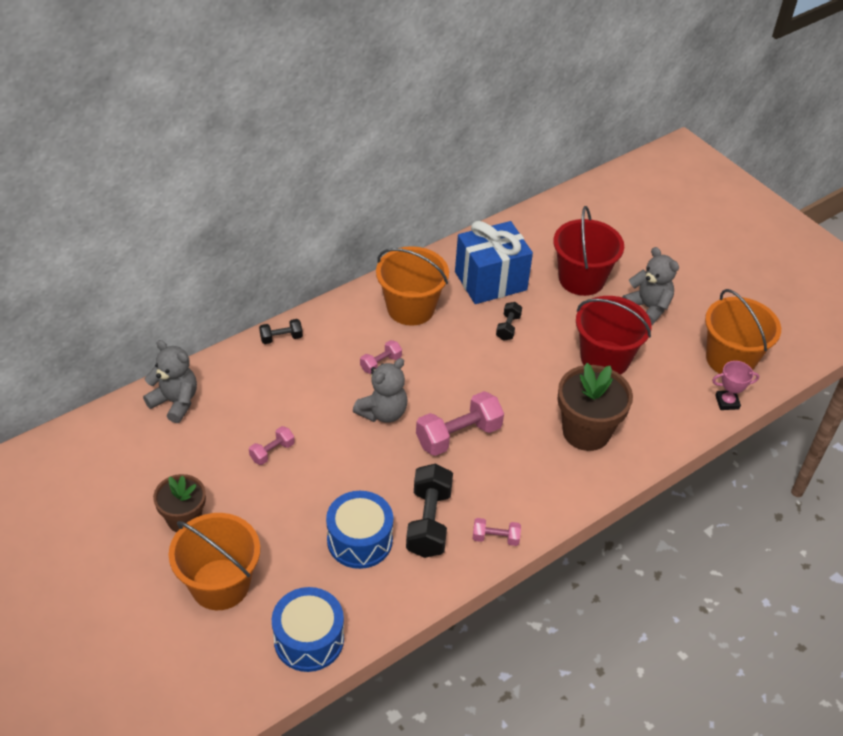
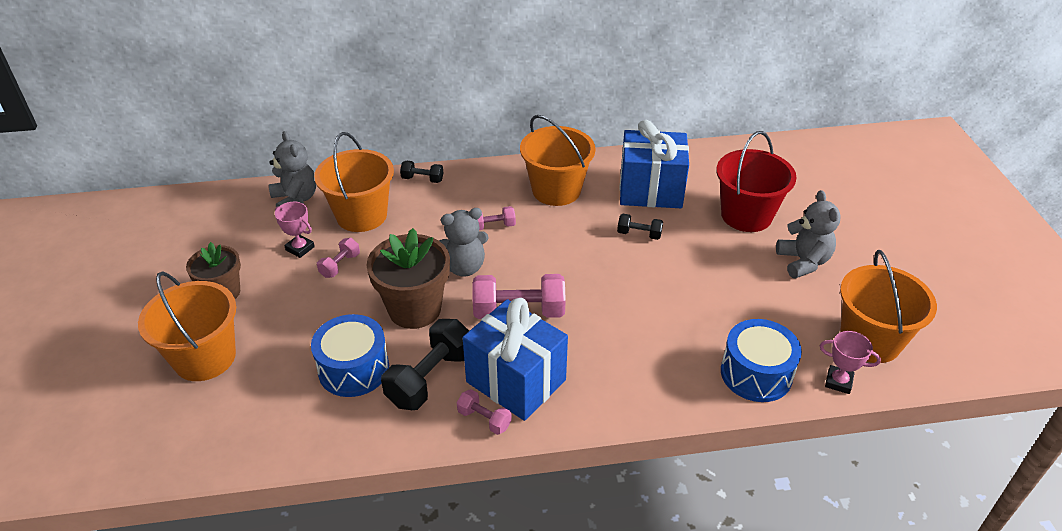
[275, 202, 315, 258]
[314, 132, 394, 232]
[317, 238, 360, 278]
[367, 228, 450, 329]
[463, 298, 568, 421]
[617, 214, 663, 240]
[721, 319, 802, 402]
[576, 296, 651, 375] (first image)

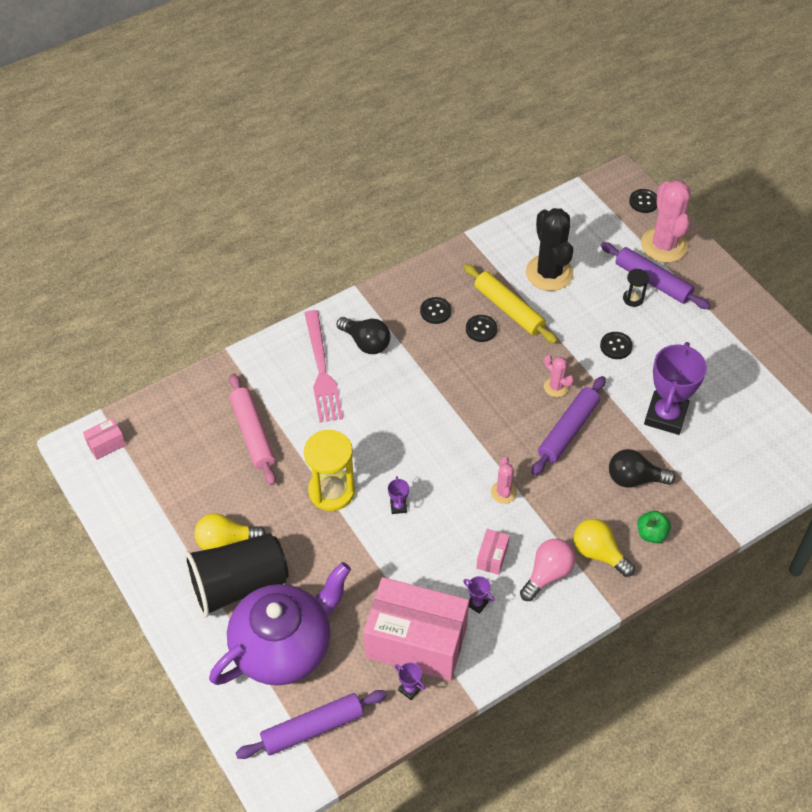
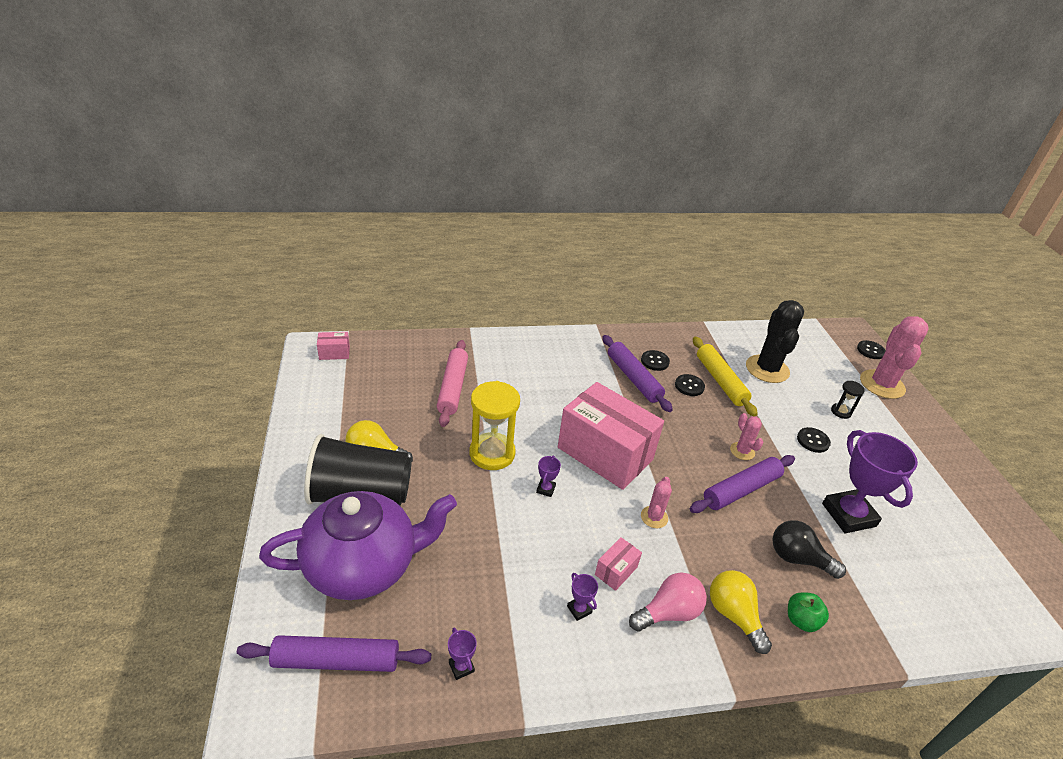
[558, 382, 664, 490]
[602, 335, 673, 412]
[822, 430, 918, 533]
[305, 310, 343, 423] (first image)
[336, 317, 390, 354] (first image)

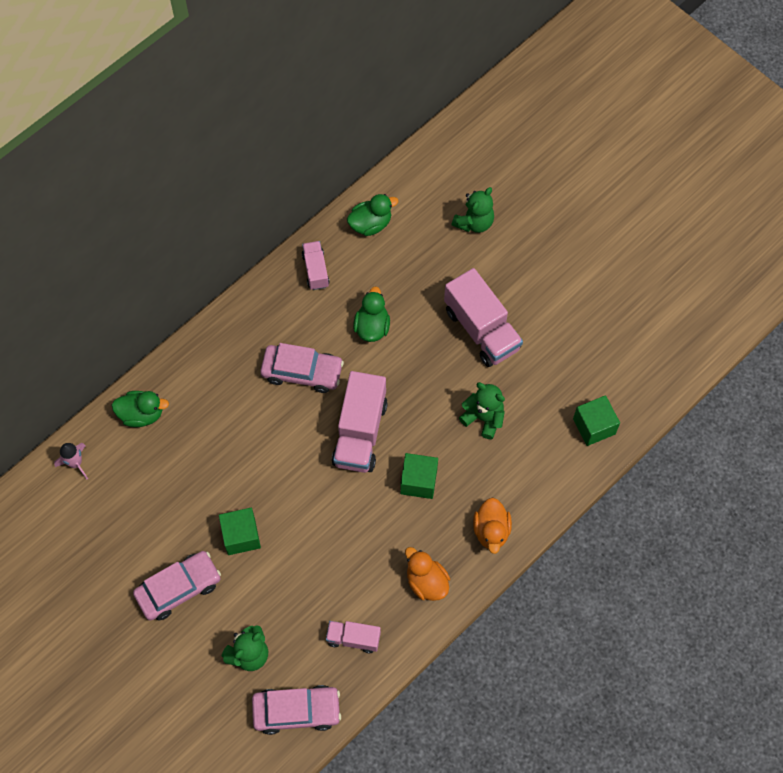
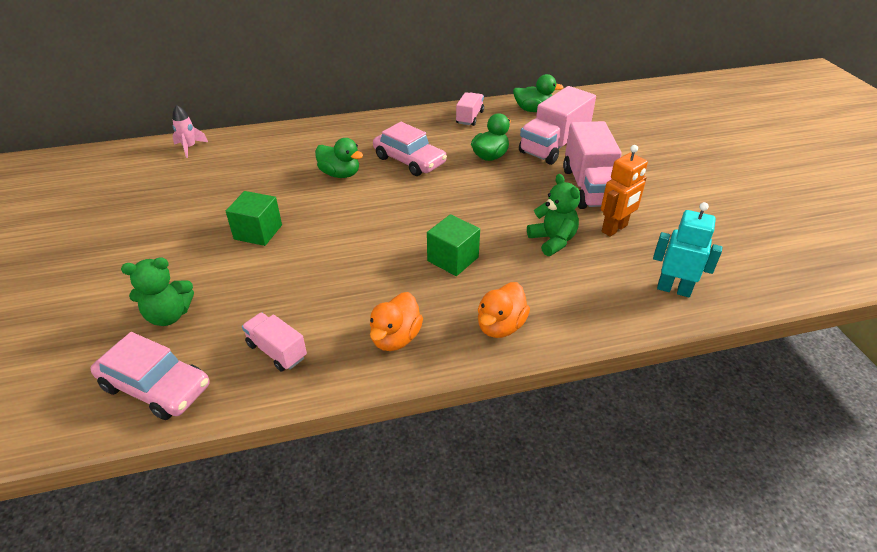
[315, 138, 363, 178]
[370, 292, 423, 351]
[519, 86, 596, 165]
[601, 145, 648, 237]
[653, 202, 722, 297]
[133, 551, 221, 621] (first image)
[451, 187, 494, 233] (first image)

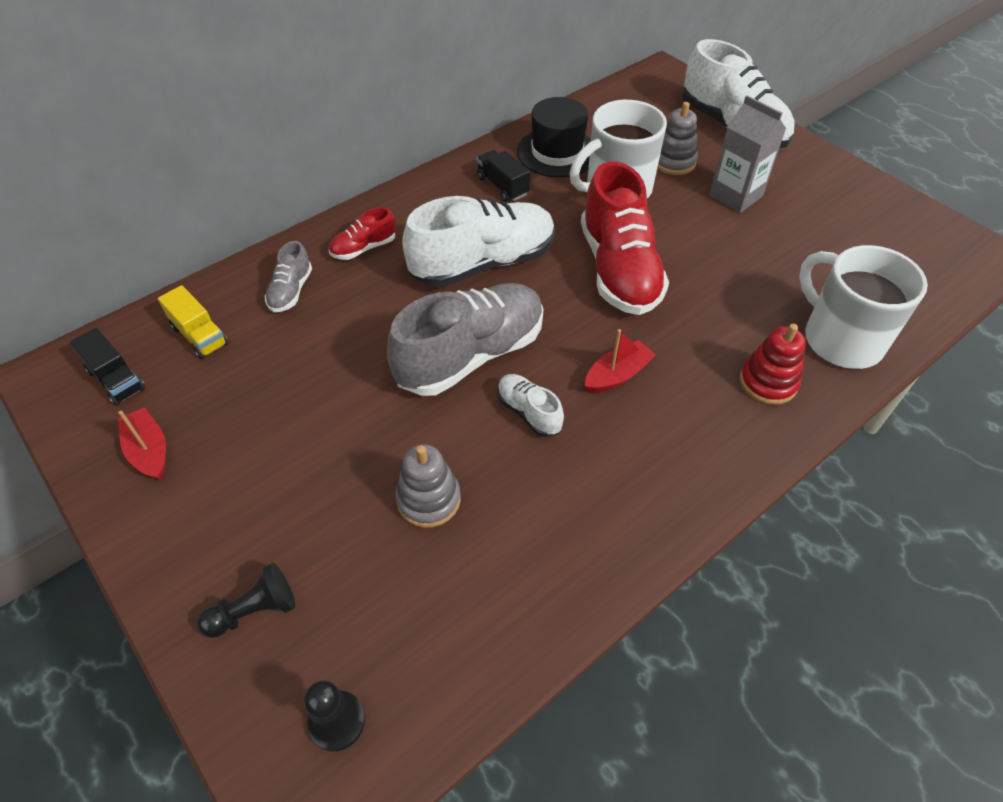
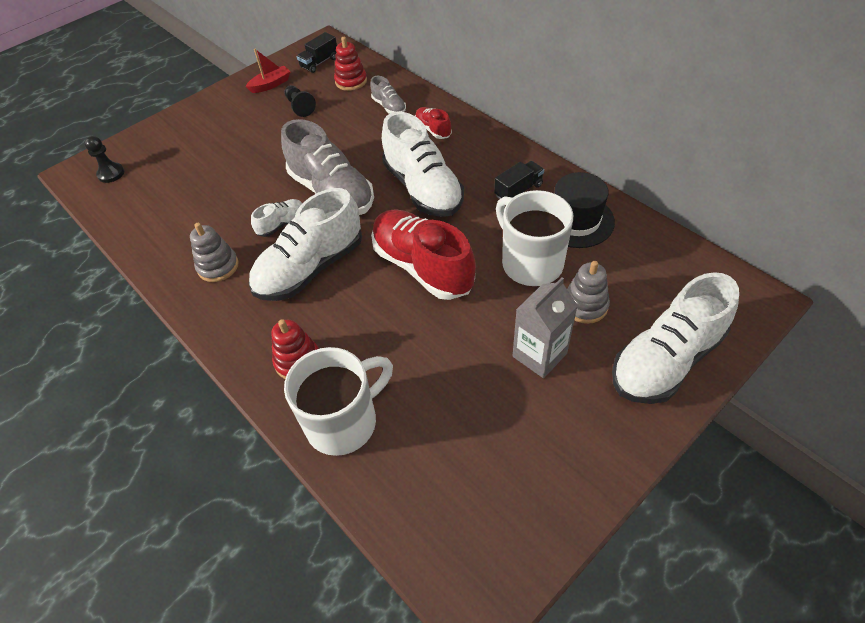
[190, 223, 239, 282]
[249, 188, 362, 301]
[285, 85, 316, 117]
[334, 37, 367, 91]
[371, 76, 406, 114]
[371, 209, 476, 300]

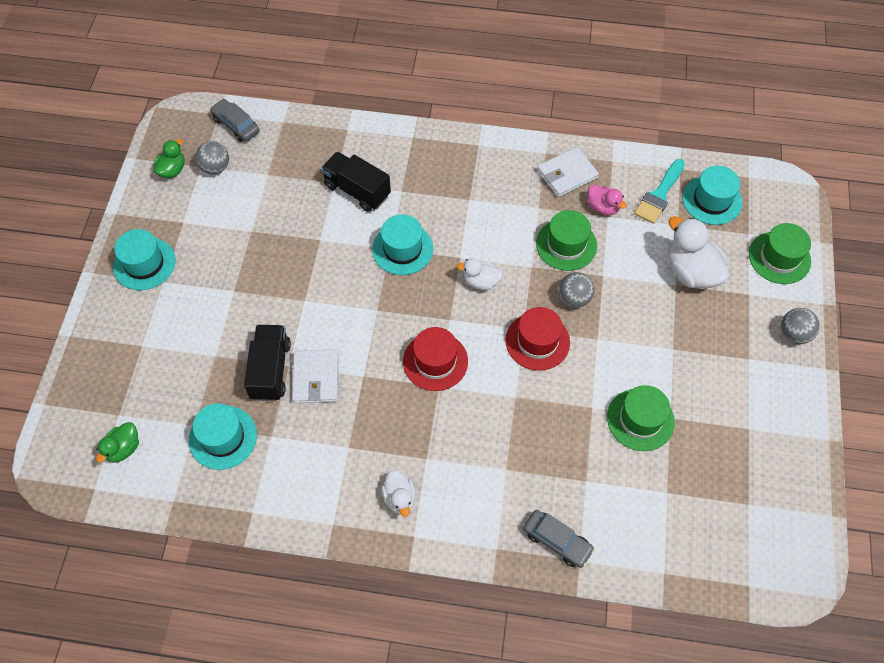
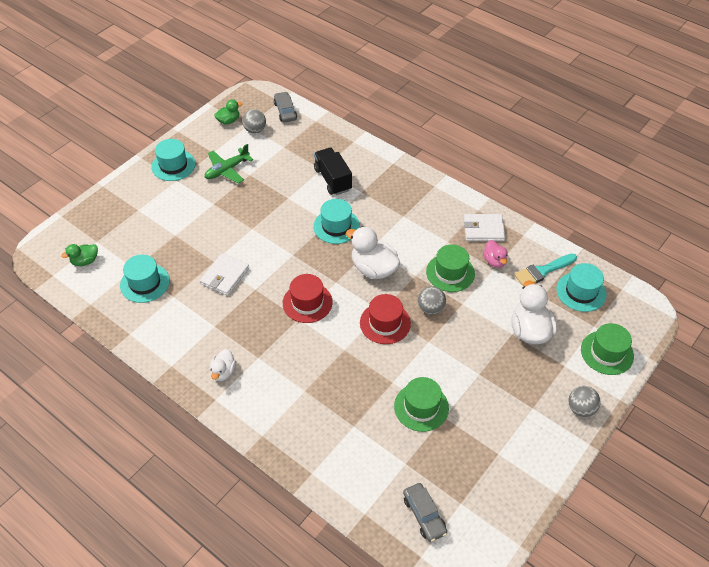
[205, 144, 253, 183]
[346, 227, 400, 279]
[403, 483, 447, 542]
[244, 325, 291, 401] (first image)

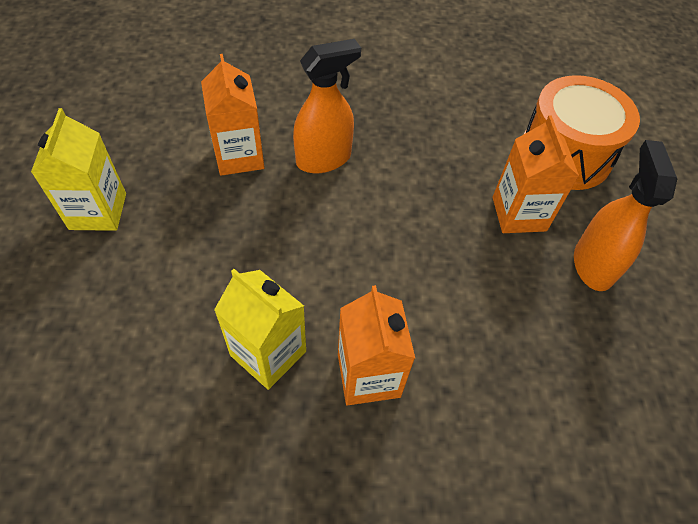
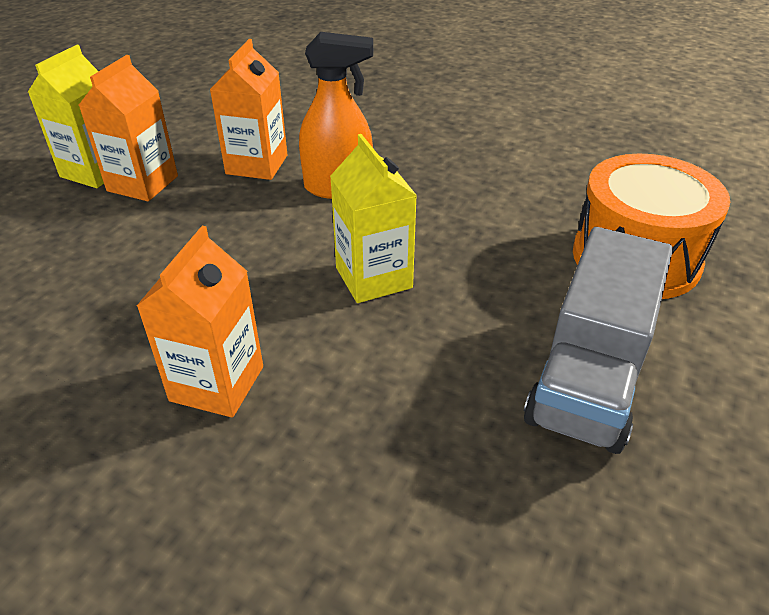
[79, 55, 178, 202]
[330, 134, 417, 303]
[524, 227, 673, 454]

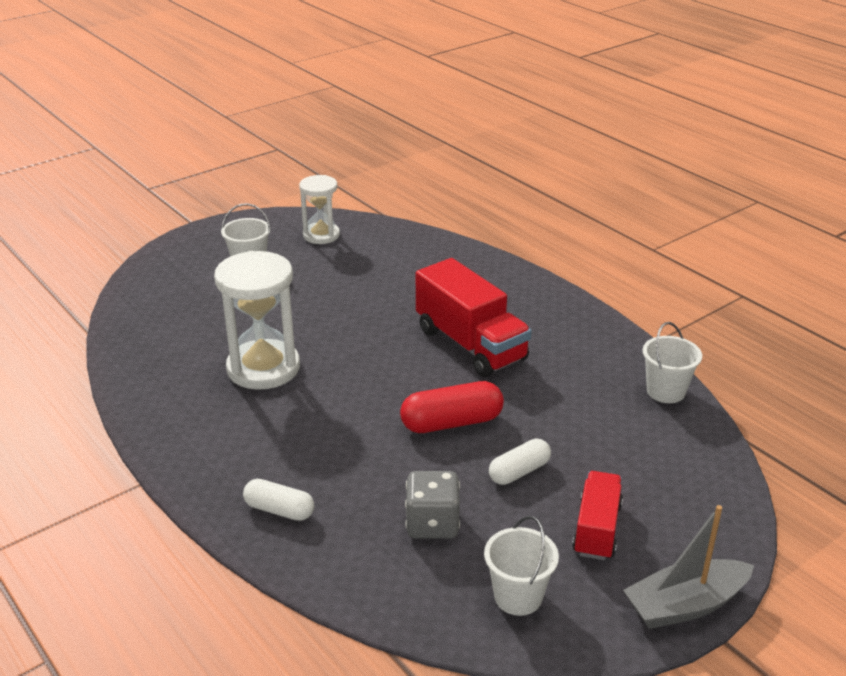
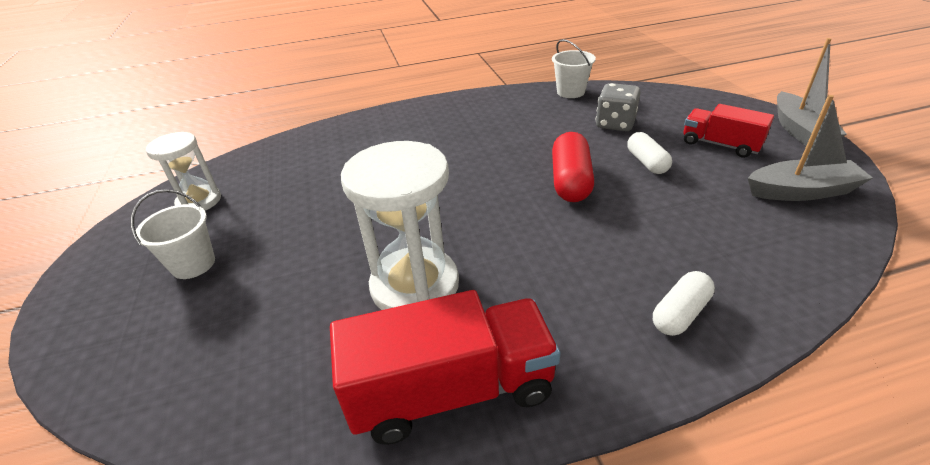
[330, 290, 561, 445]
[596, 83, 641, 131]
[748, 95, 873, 201]

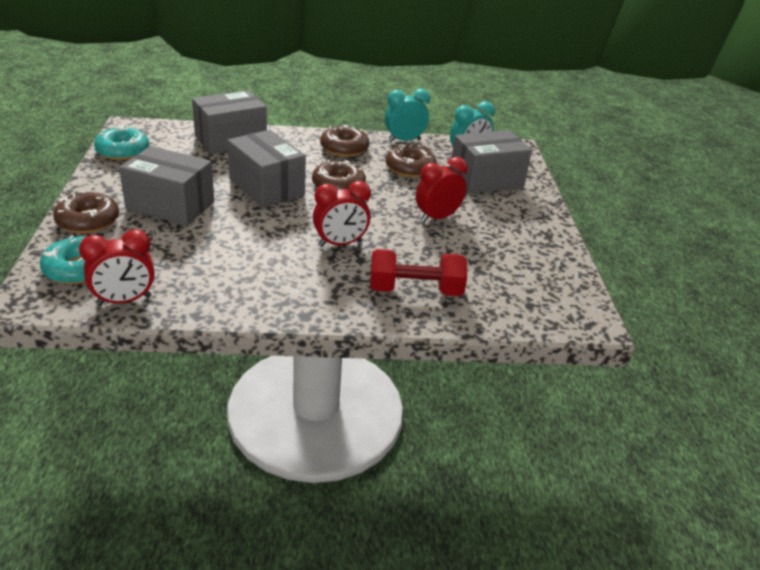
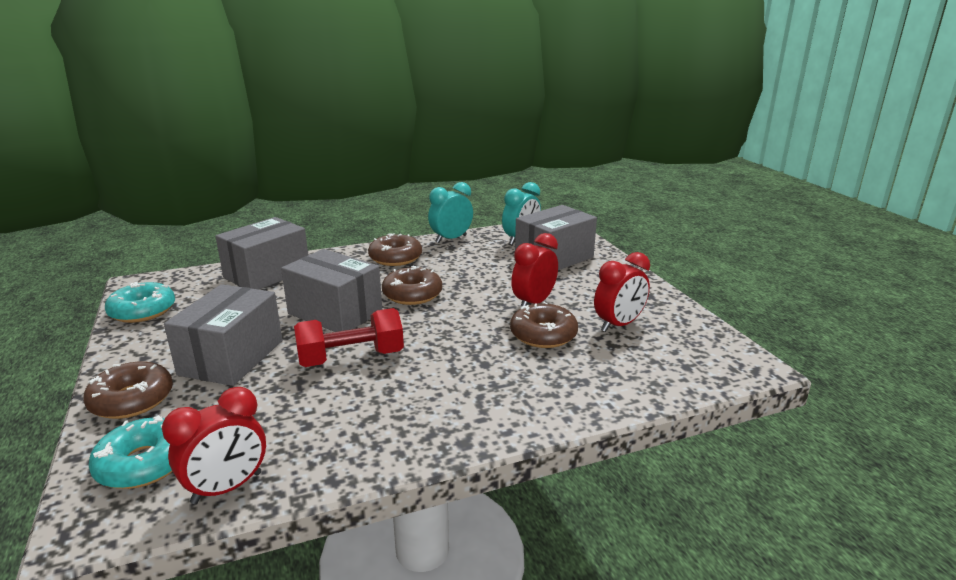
[164, 284, 282, 386]
[294, 308, 404, 367]
[510, 301, 578, 348]
[594, 252, 650, 332]

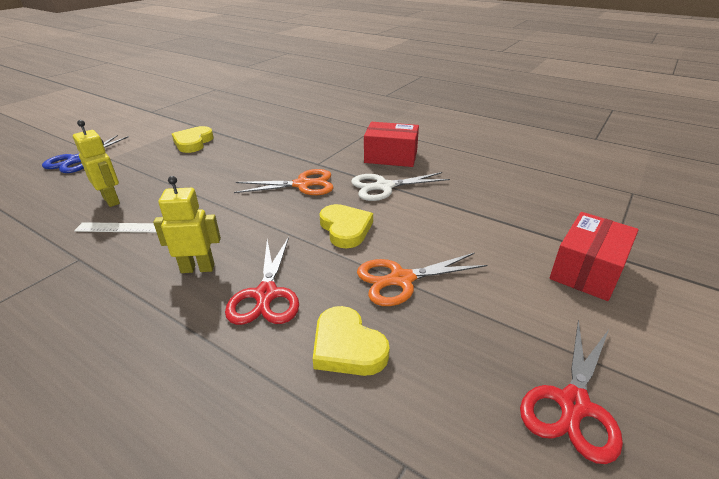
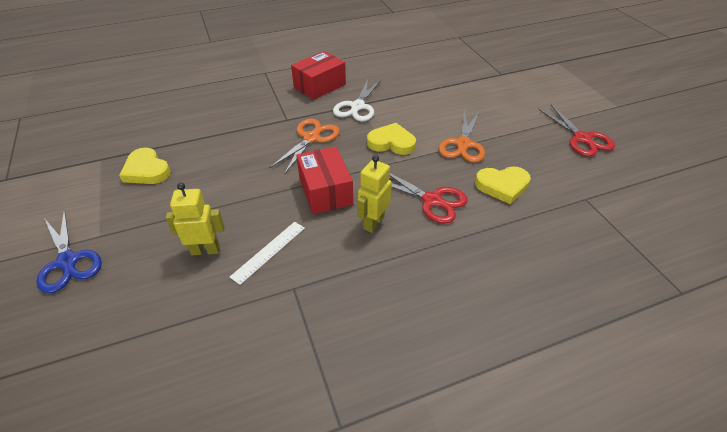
[296, 146, 353, 214]

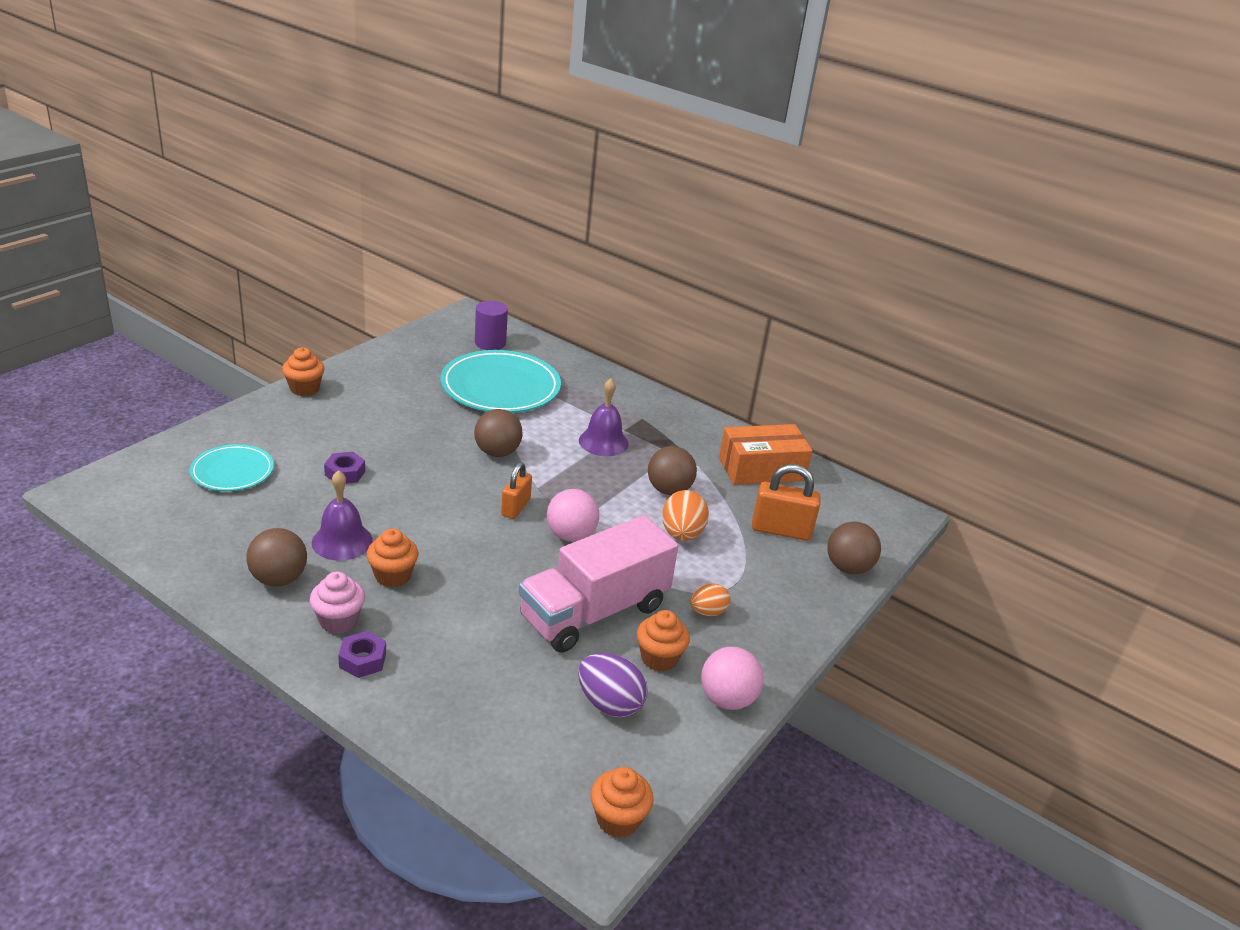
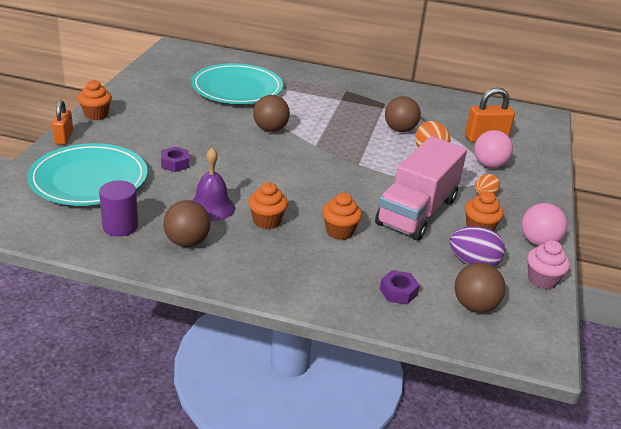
[27, 143, 148, 206]
[52, 100, 73, 145]
[99, 180, 138, 237]
[322, 193, 362, 240]
[380, 270, 420, 304]
[454, 262, 506, 313]
[474, 130, 513, 168]
[527, 240, 570, 289]
[579, 379, 628, 456] (first image)
[719, 424, 813, 485] (first image)

